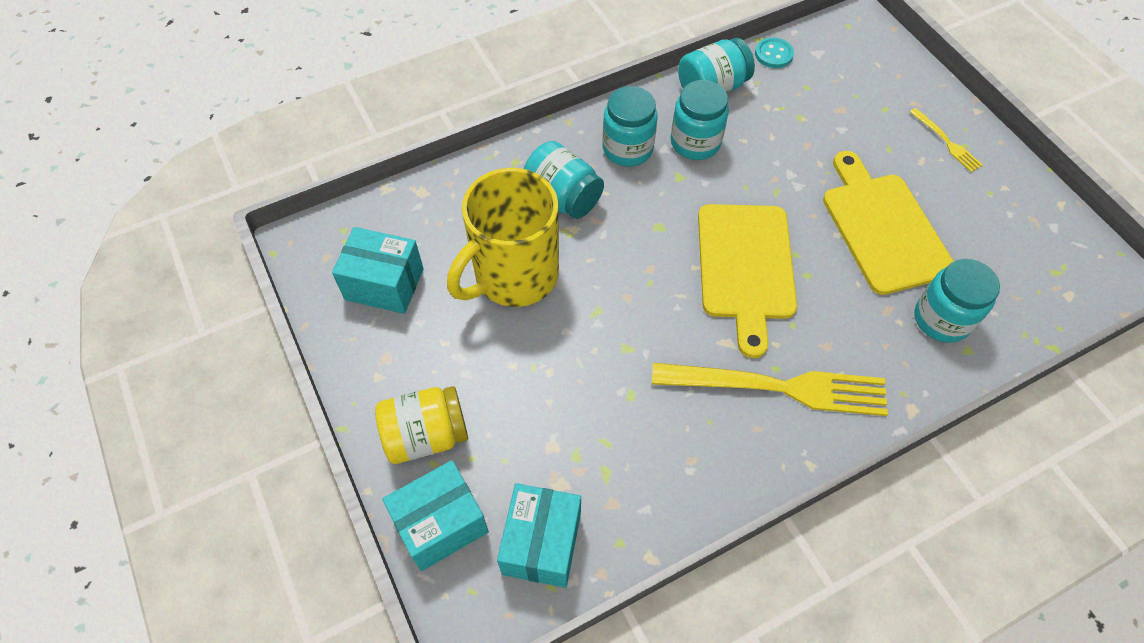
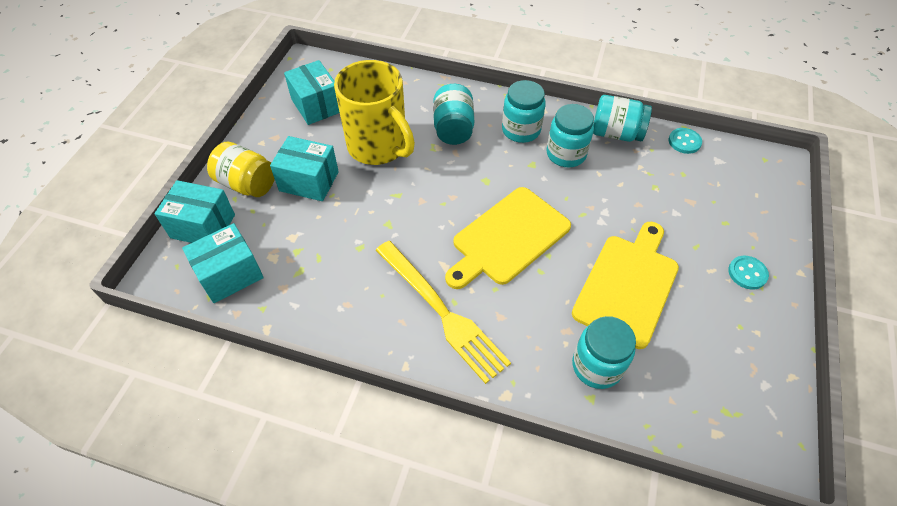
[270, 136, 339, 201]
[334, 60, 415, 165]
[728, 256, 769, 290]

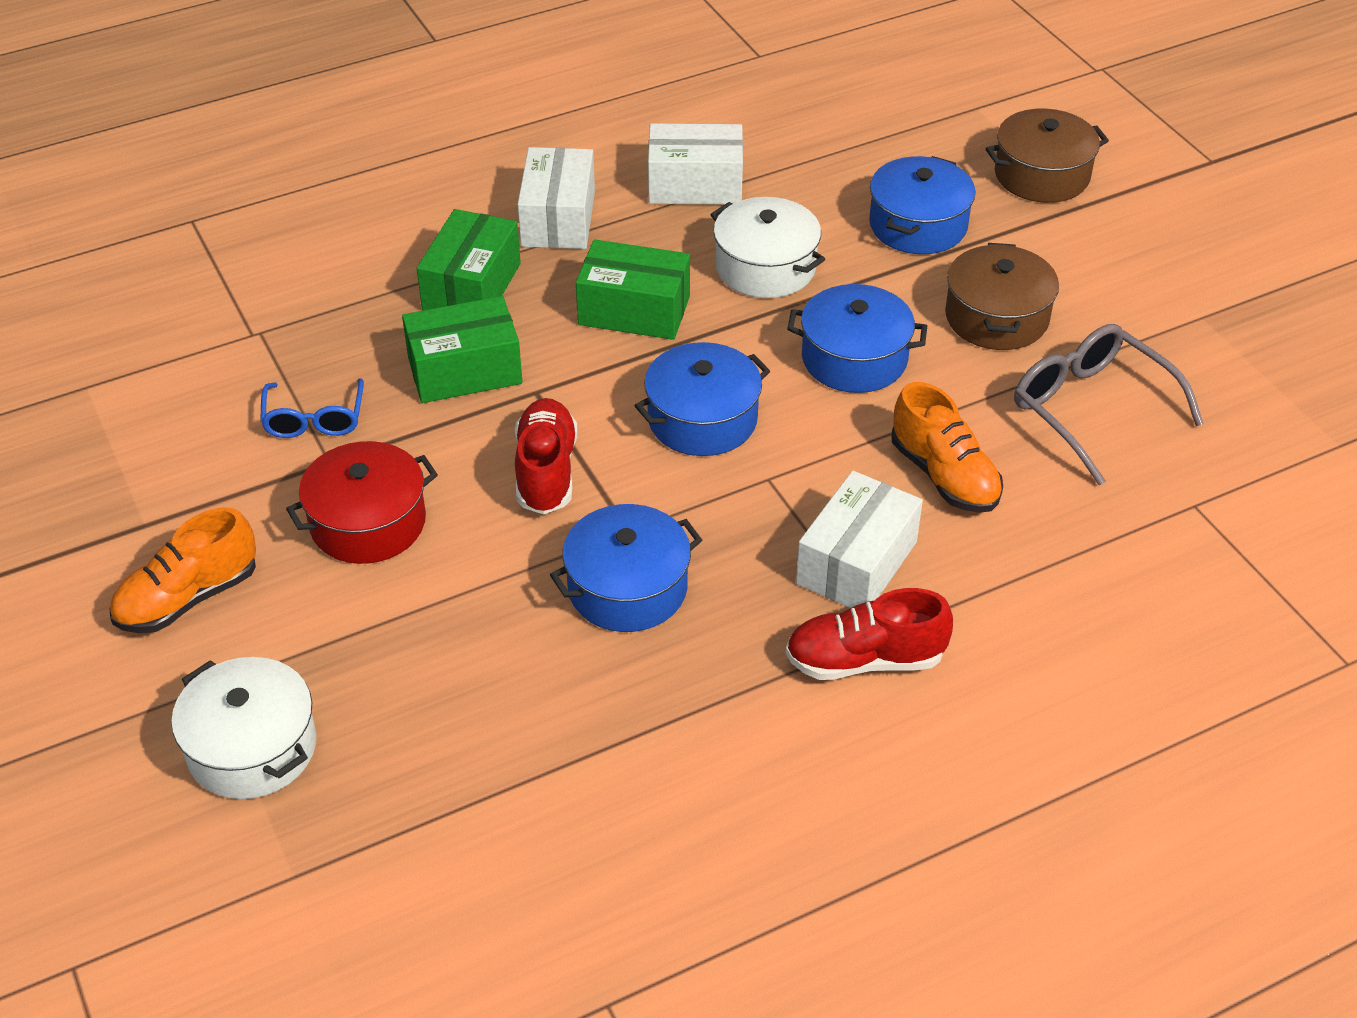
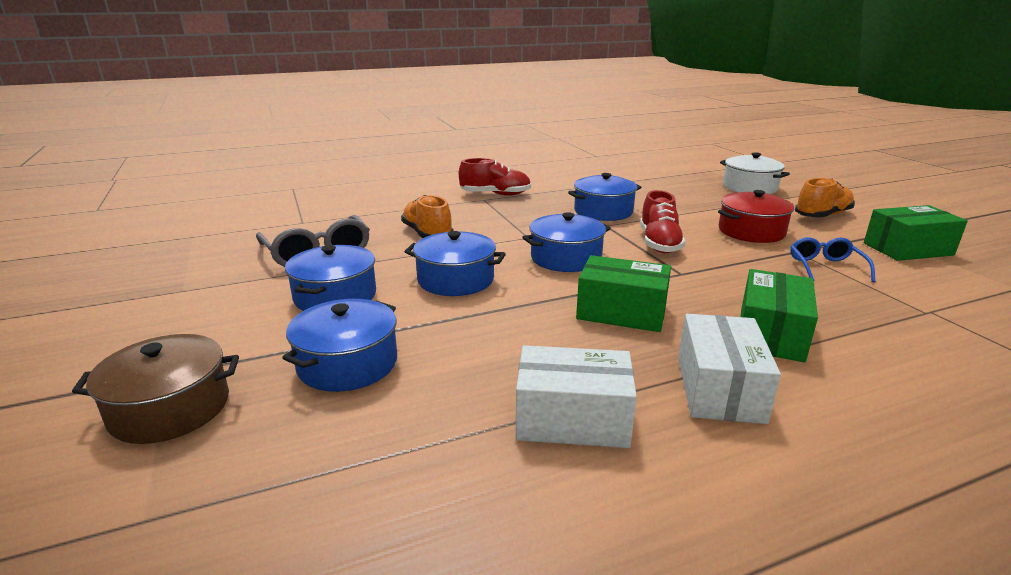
[285, 245, 376, 311]
[864, 205, 968, 261]
[710, 197, 825, 298] (first image)
[796, 471, 923, 608] (first image)

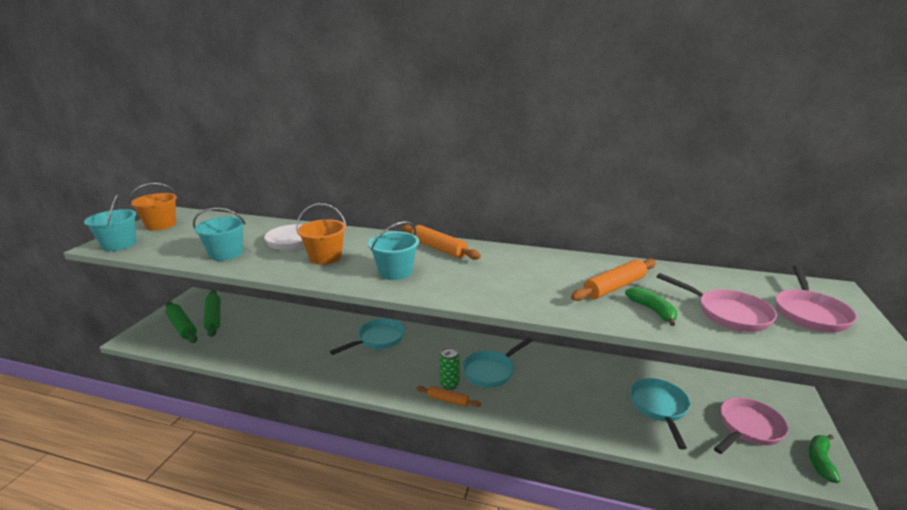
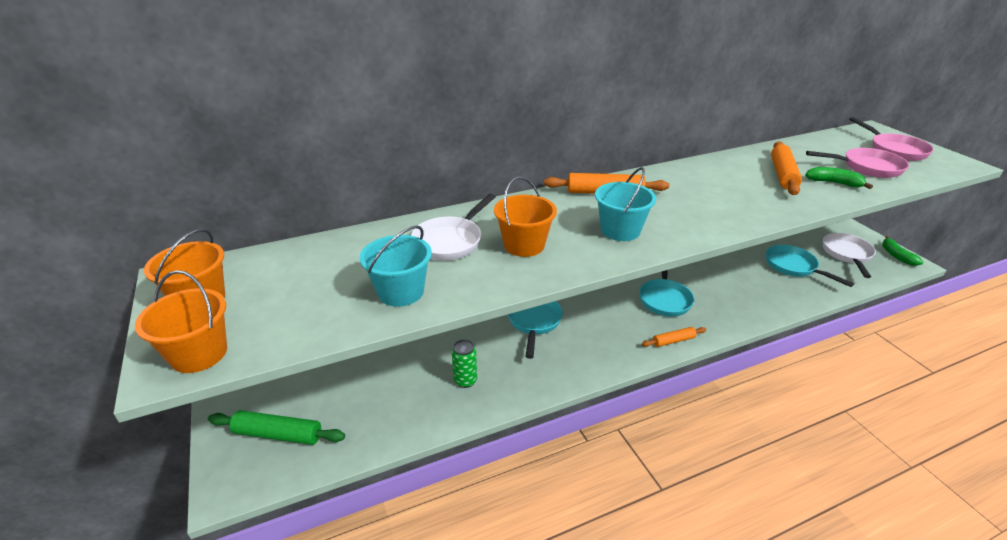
[135, 270, 227, 373]
[452, 339, 477, 388]
[823, 233, 876, 278]
[204, 290, 220, 337] (first image)

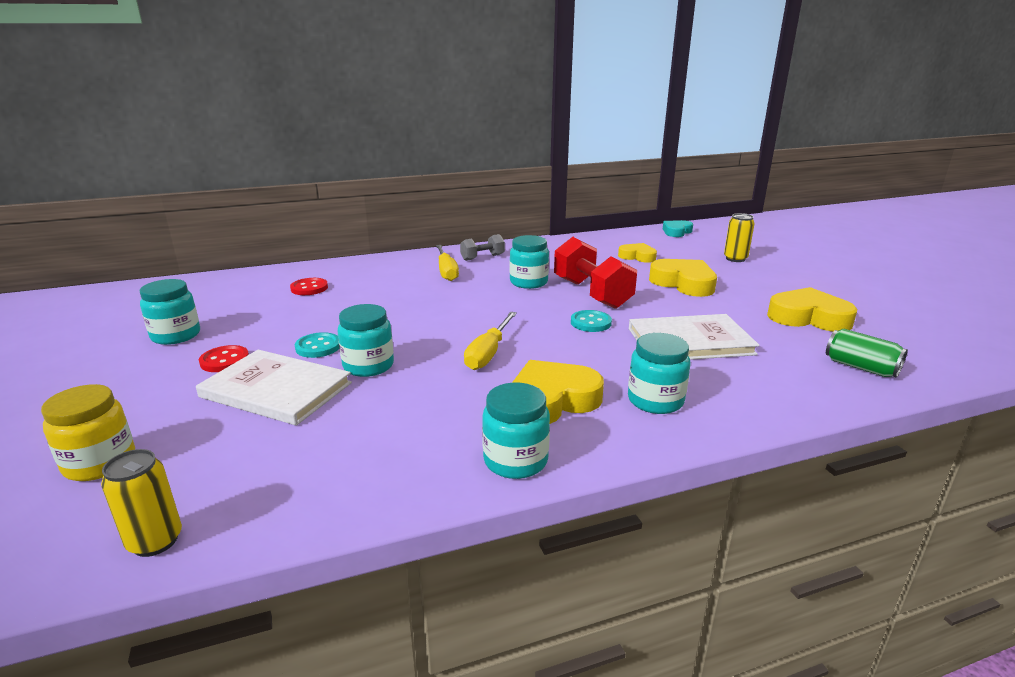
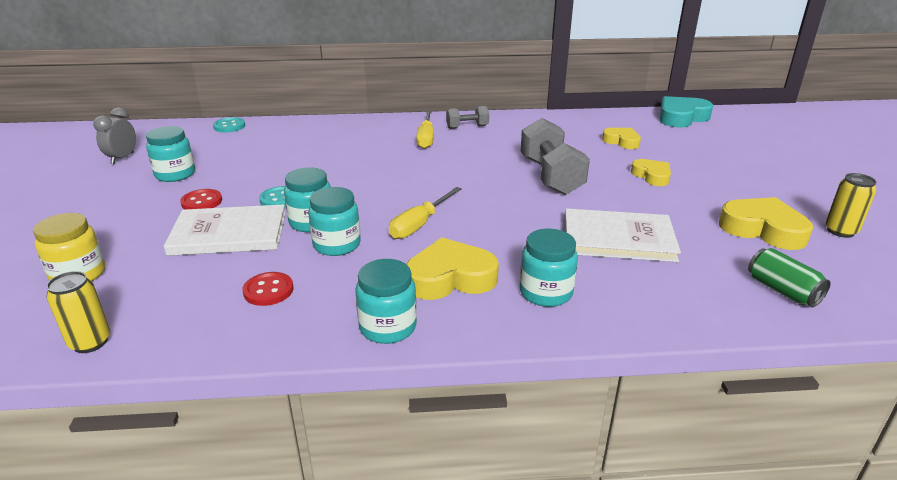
[93, 108, 136, 164]
[164, 204, 286, 256]
[213, 117, 245, 133]
[243, 272, 294, 306]
[308, 187, 361, 256]
[521, 118, 590, 195]
[631, 159, 671, 186]
[660, 96, 713, 127]
[825, 173, 876, 238]

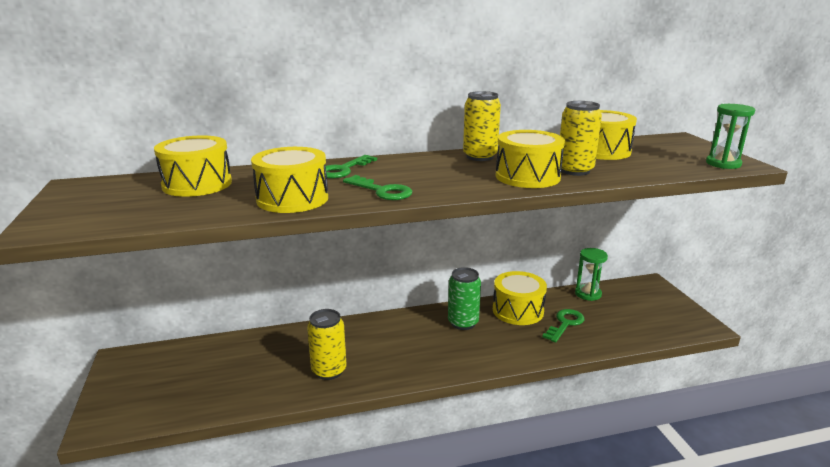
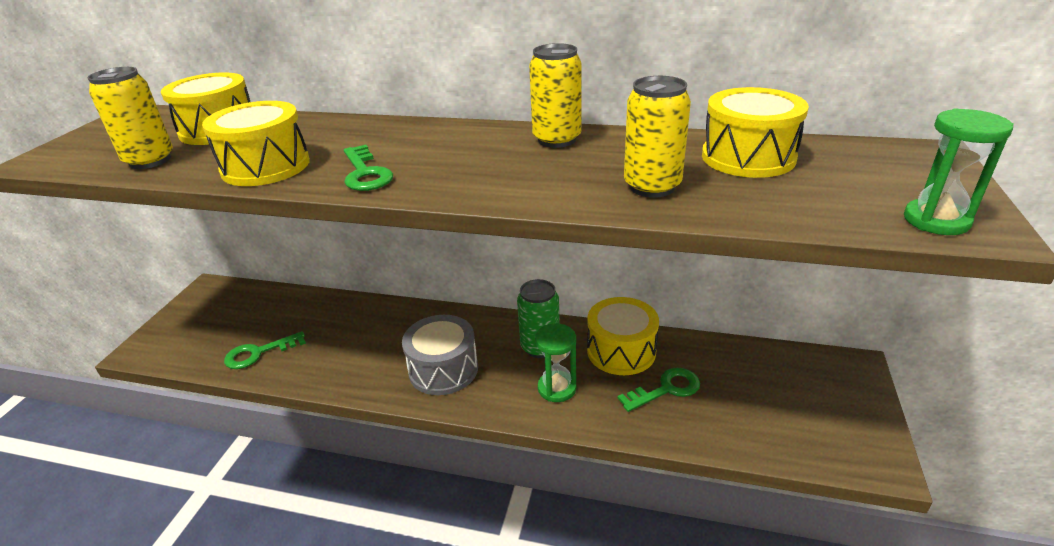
[87, 67, 173, 169]
[224, 331, 306, 369]
[402, 315, 478, 395]
[535, 323, 577, 402]
[496, 130, 565, 188] (first image)

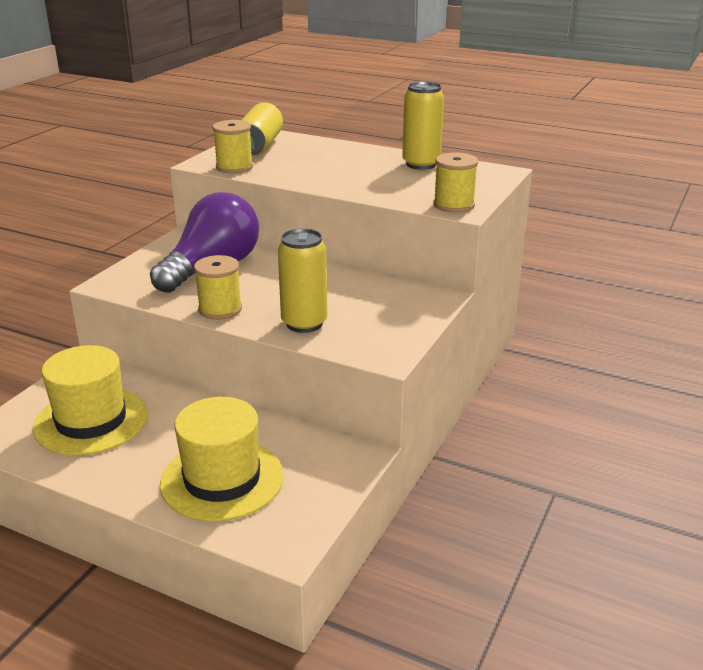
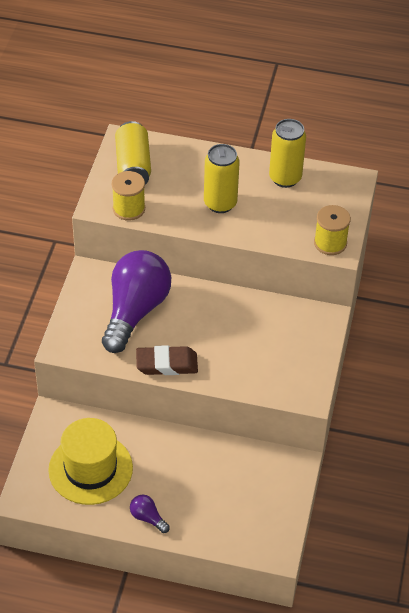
[130, 495, 170, 533]
[136, 345, 198, 375]
[204, 144, 240, 213]
[160, 397, 284, 522] (first image)

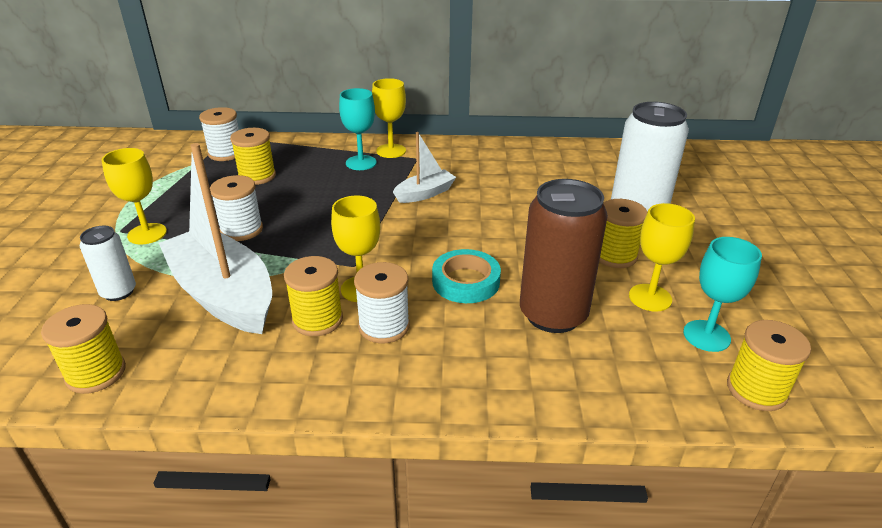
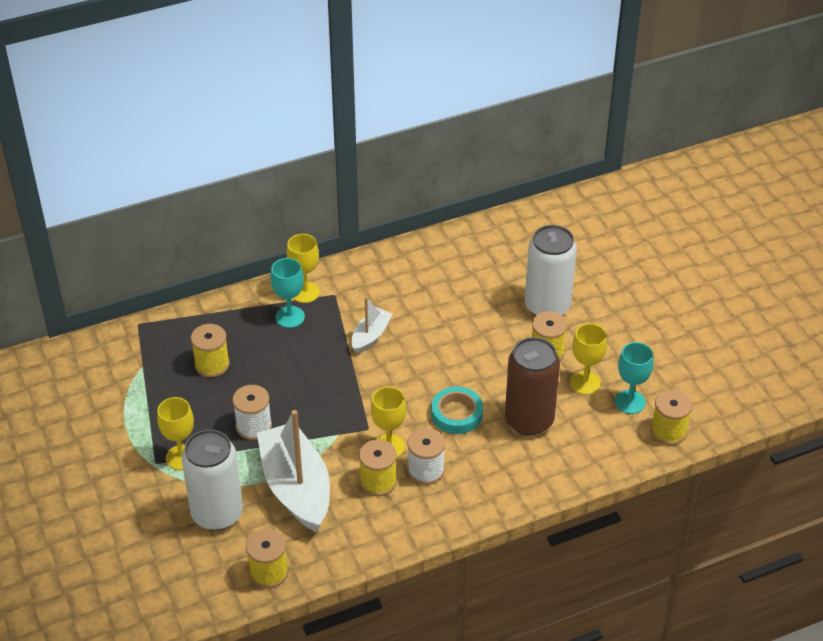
[182, 430, 243, 531]
[257, 410, 330, 532]
[199, 107, 239, 161] (first image)

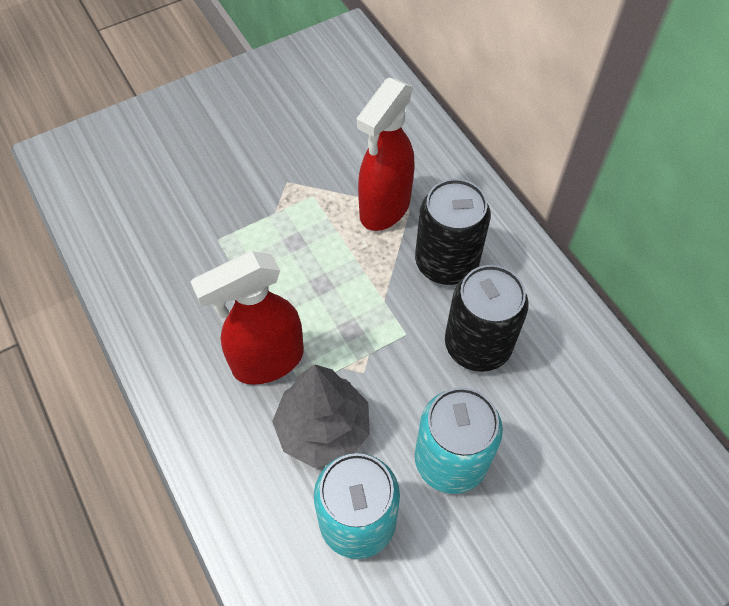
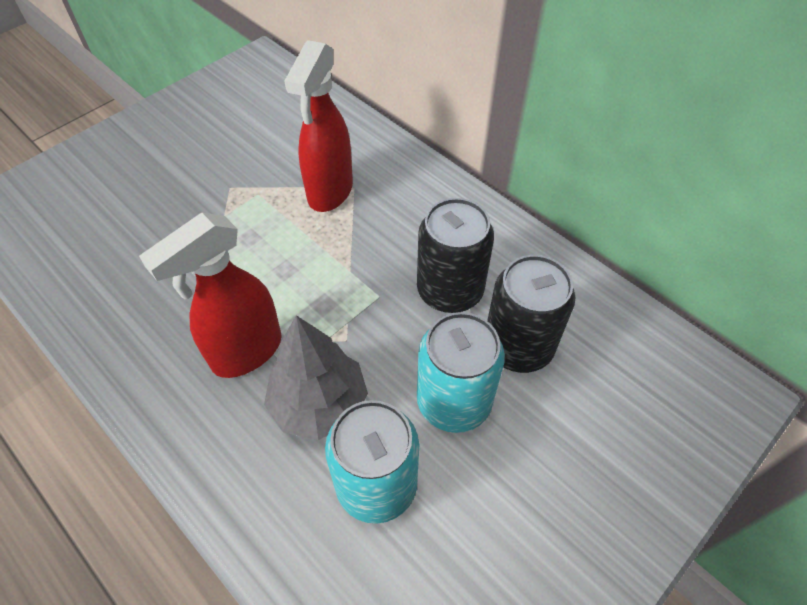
[487, 255, 575, 373]

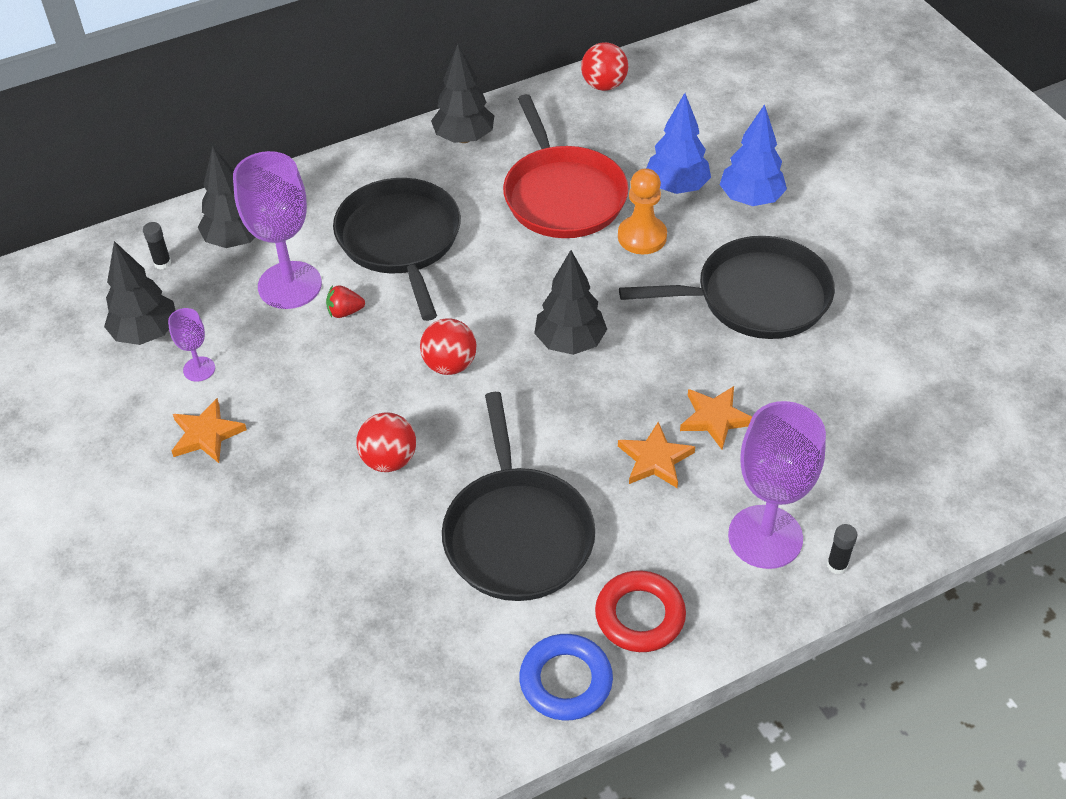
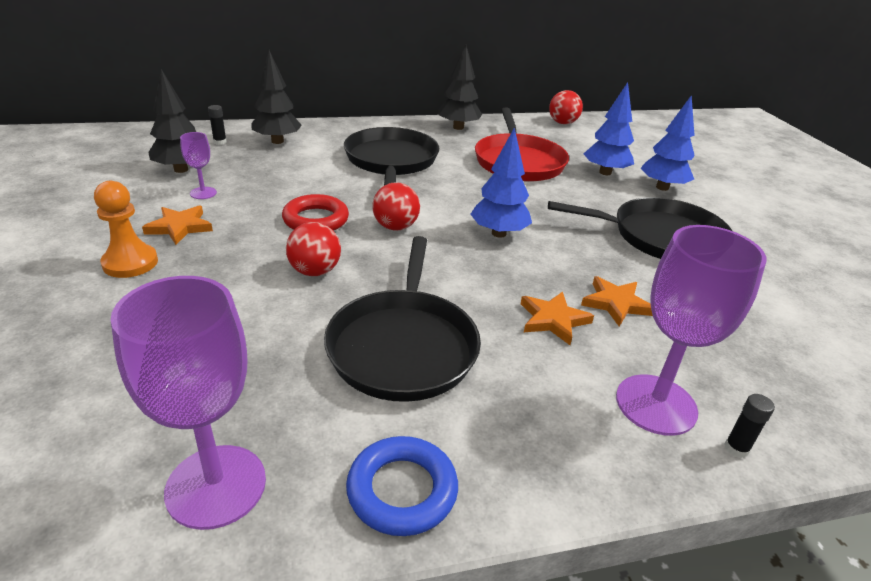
[94, 181, 158, 278]
[110, 276, 266, 530]
[282, 194, 349, 231]
[470, 128, 532, 238]
[326, 285, 365, 318] (first image)

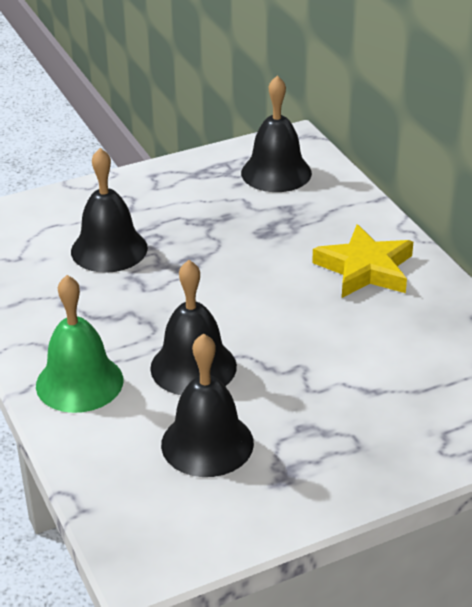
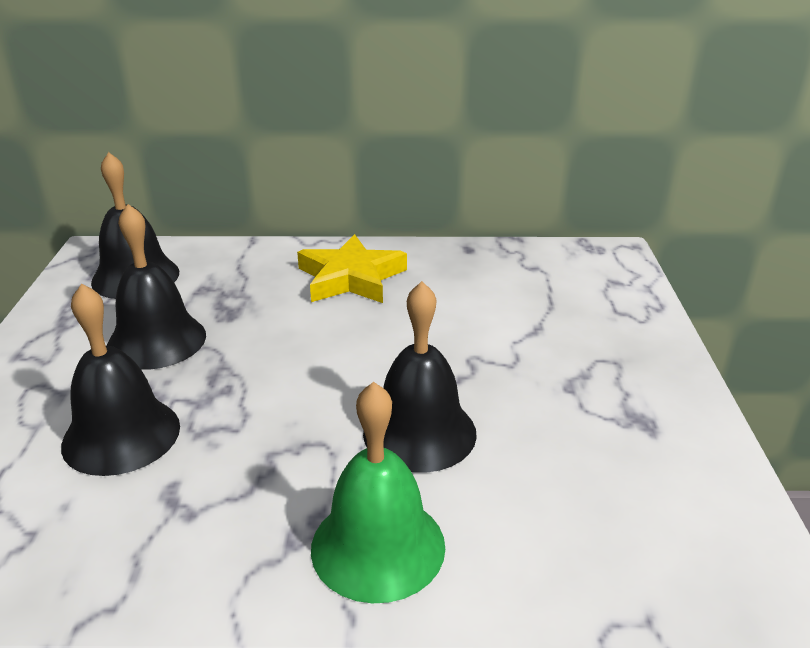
[107, 204, 206, 370]

